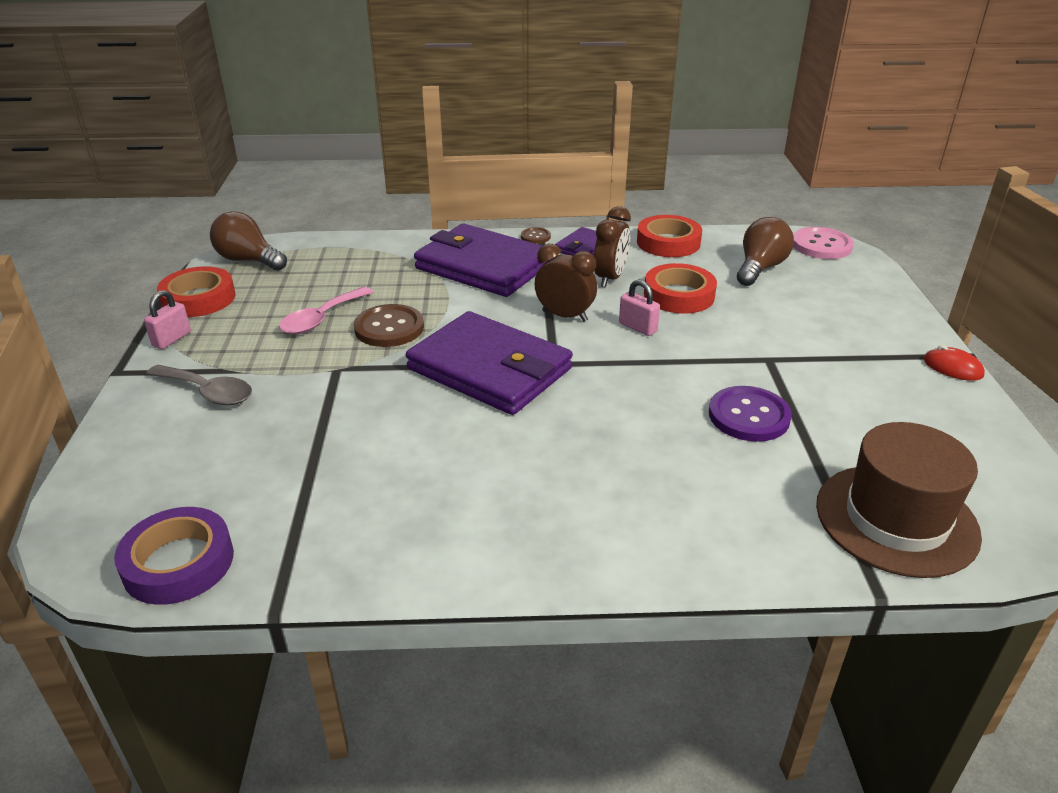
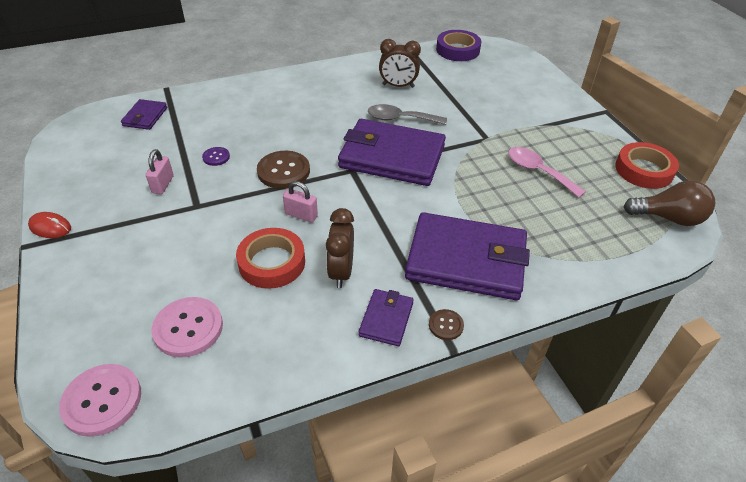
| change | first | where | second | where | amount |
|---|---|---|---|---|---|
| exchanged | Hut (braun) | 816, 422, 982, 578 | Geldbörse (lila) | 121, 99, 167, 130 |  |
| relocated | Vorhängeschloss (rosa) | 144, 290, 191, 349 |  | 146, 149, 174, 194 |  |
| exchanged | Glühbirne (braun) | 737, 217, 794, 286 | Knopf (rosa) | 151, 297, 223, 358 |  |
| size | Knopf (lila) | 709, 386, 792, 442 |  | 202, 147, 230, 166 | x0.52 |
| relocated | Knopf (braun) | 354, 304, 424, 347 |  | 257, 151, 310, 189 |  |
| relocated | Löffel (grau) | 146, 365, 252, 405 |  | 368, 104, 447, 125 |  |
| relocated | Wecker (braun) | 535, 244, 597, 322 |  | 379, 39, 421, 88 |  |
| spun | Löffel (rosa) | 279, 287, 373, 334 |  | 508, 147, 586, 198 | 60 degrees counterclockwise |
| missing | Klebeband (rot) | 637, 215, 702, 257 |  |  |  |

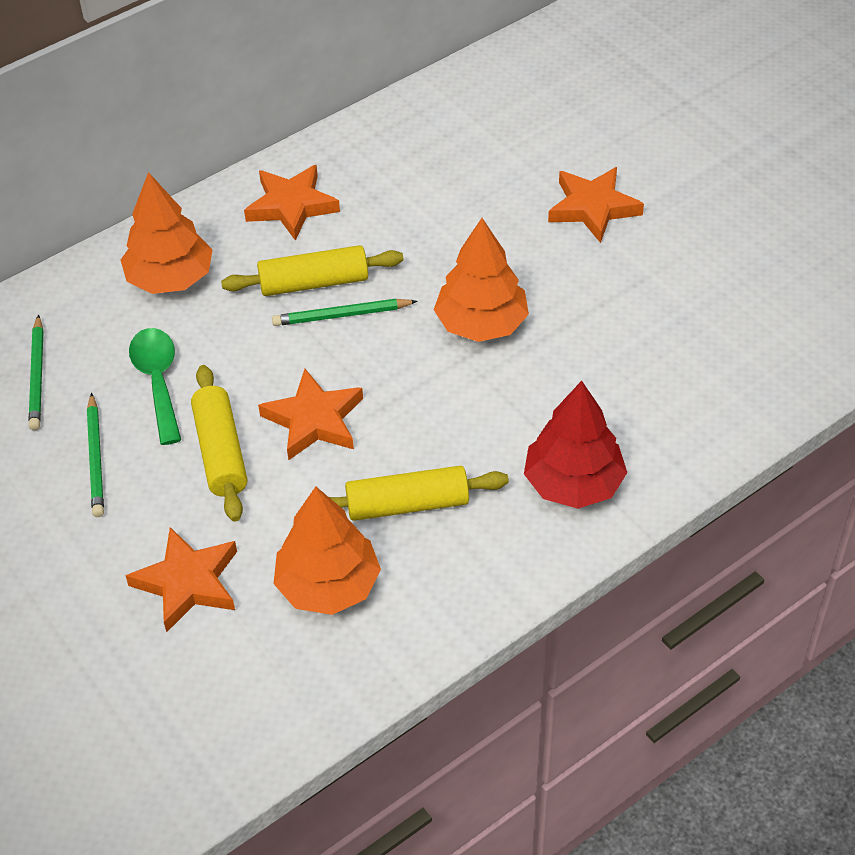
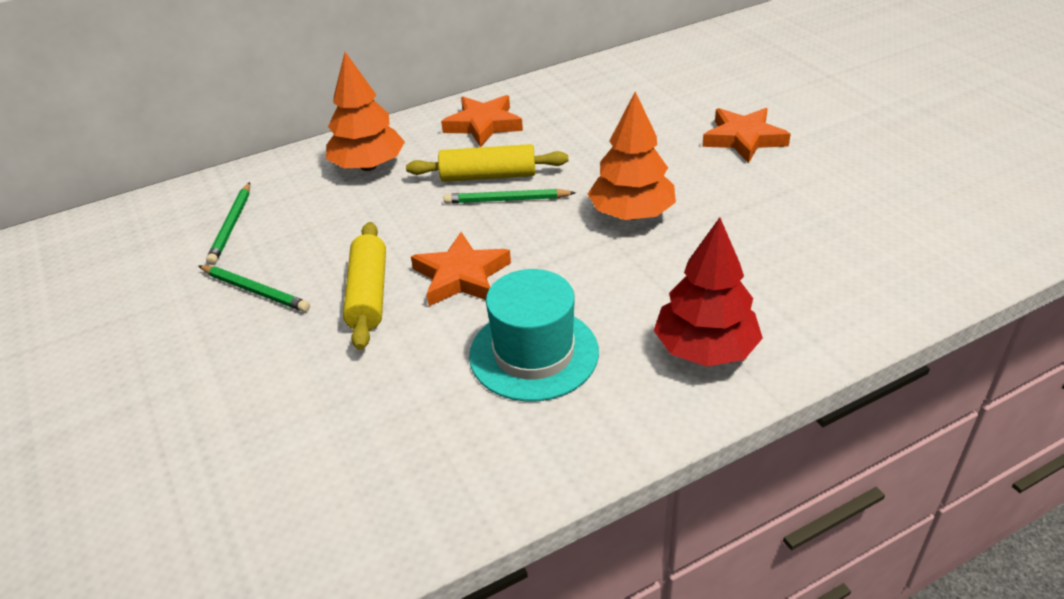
| change | first | where | second | where | amount |
|---|---|---|---|---|---|
| spun | Bleistift (grün) | 87, 393, 104, 517 |  | 199, 265, 310, 312 | 60 degrees counterclockwise |
| exchanged | Nudelholz (gelb) | 329, 466, 509, 521 | Hut (türkis) | 469, 269, 599, 401 |  |
| missing | Stern (orange) | 125, 527, 237, 632 |  |  |  |
| missing | Löffel (grün) | 129, 328, 181, 445 |  |  |  |
| missing | Baum (orange) | 273, 487, 381, 615 |  |  |  |

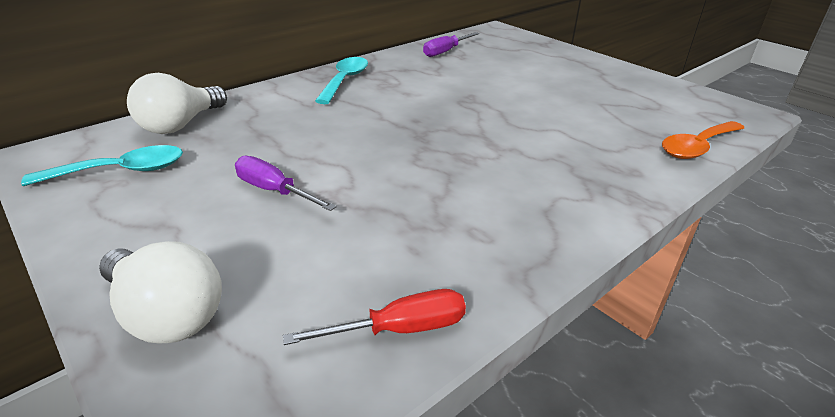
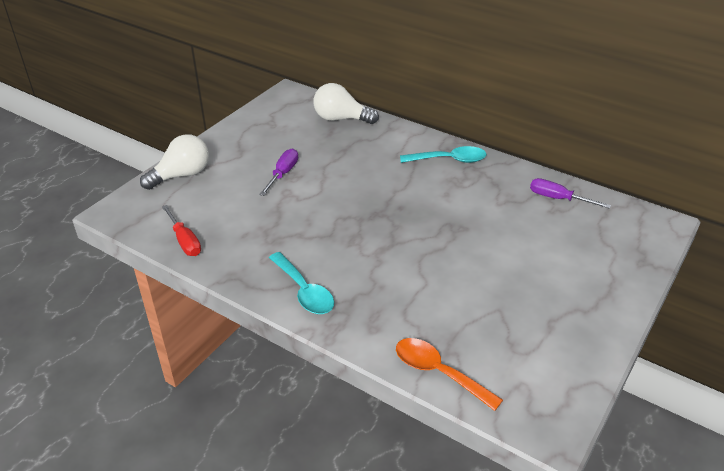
| change | first | where | second | where | amount |
|---|---|---|---|---|---|
| spun | Glühbirne (weiß) | 99, 241, 222, 343 |  | 140, 134, 209, 190 | 150 degrees counterclockwise |
| relocated | Löffel (türkis) | 21, 145, 183, 186 |  | 269, 252, 334, 314 |  |

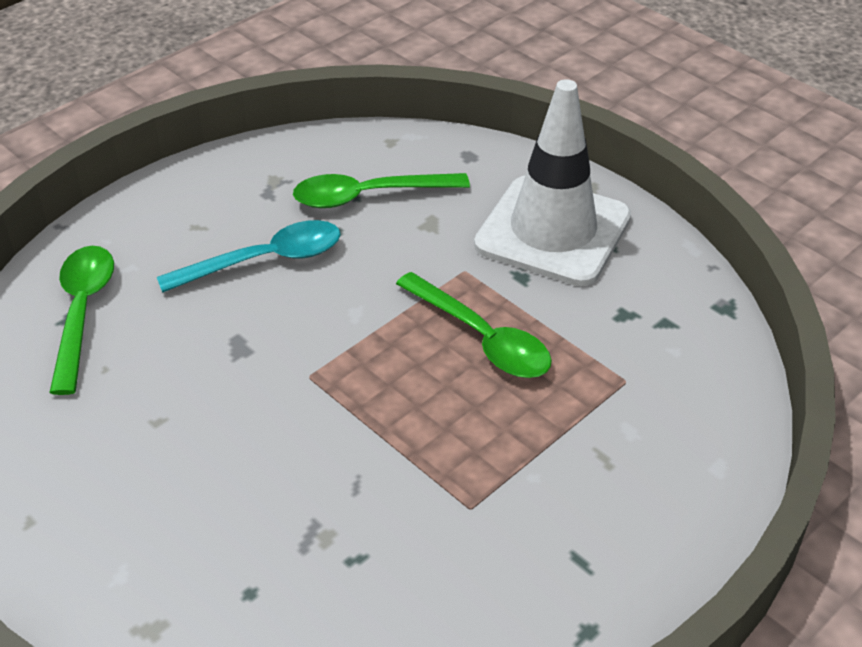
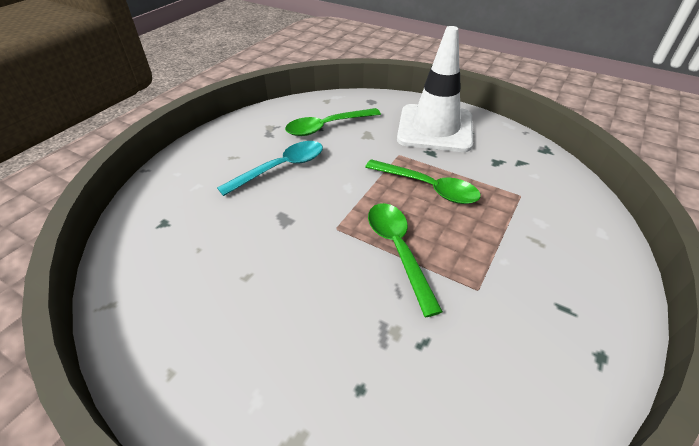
| change | first | where | second | where | amount |
|---|---|---|---|---|---|
| relocated | Löffel (grün) | 49, 246, 114, 395 |  | 368, 203, 443, 317 |  |

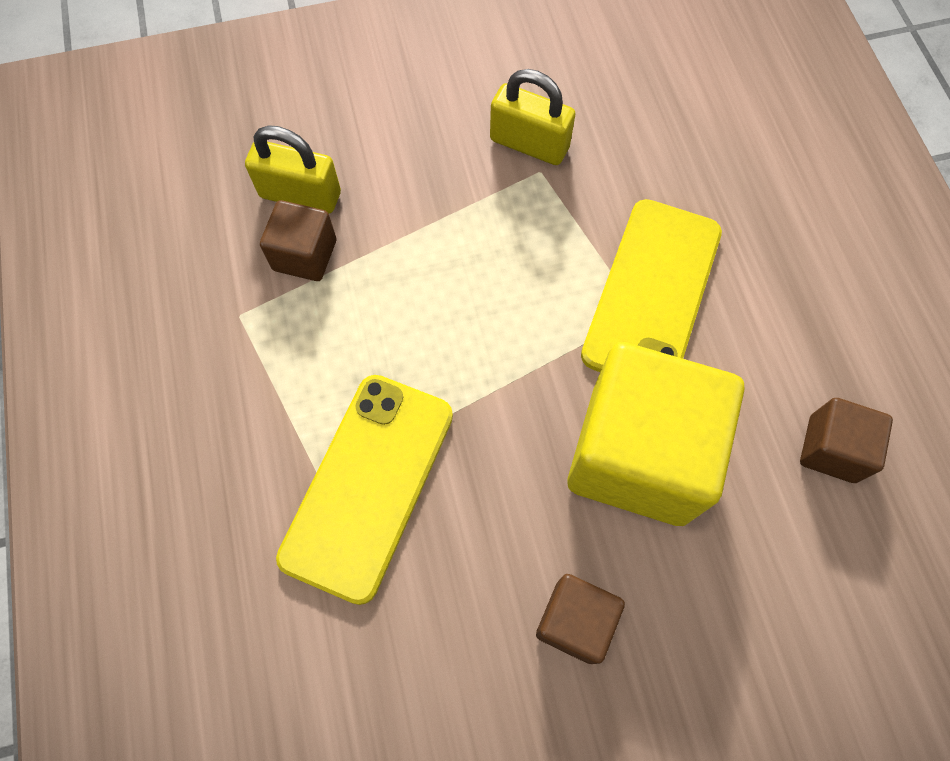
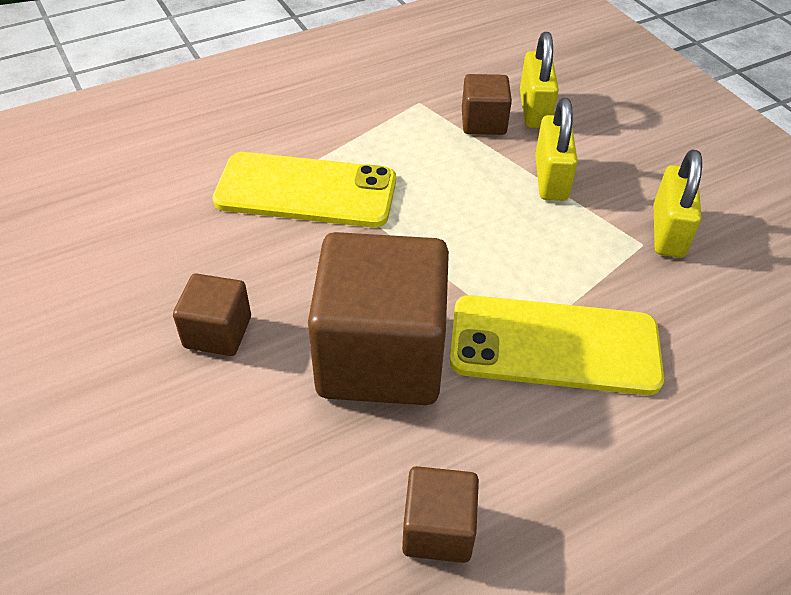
| change | first | where | second | where | amount |
|---|---|---|---|---|---|
| colour | Kubus (gelb) | 568, 342, 744, 526 | Kubus (braun) | 308, 232, 449, 405 |  |
| appeared |  |  | Vorhängeschloss (gelb) | 535, 98, 578, 201 |  |

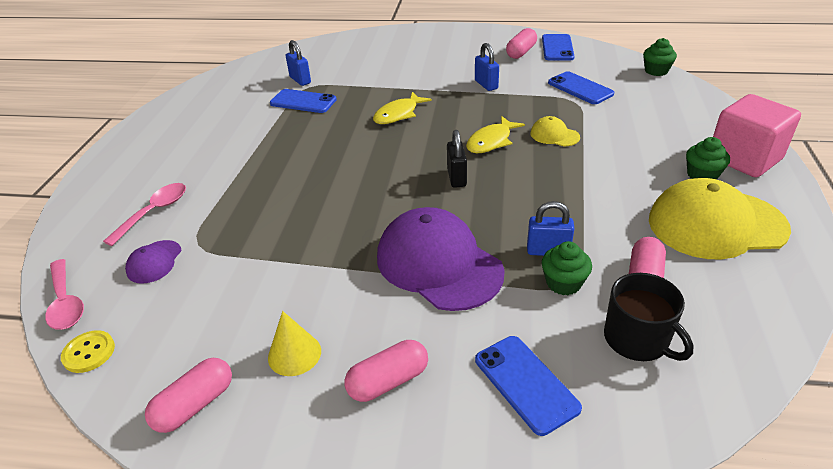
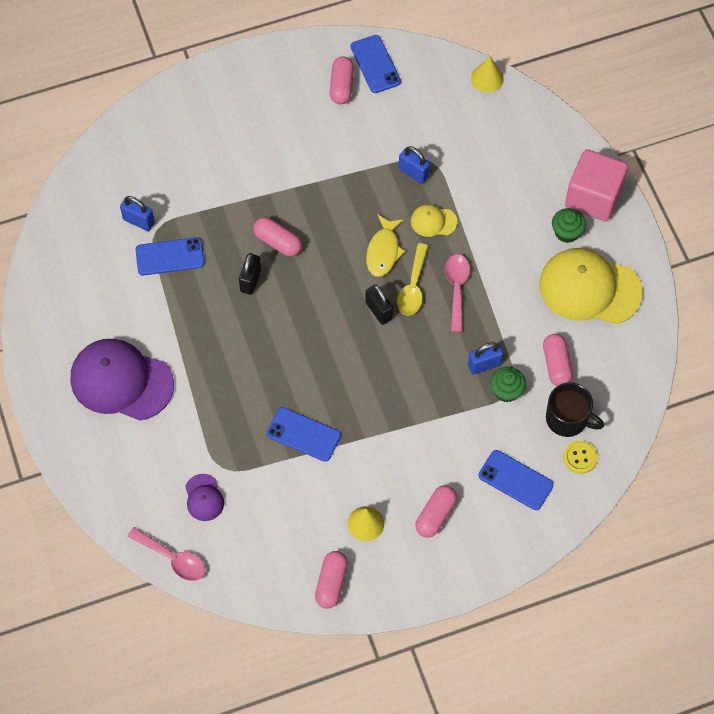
| change | first | where | second | where | amount |
|---|---|---|---|---|---|
| relocated | Kappe (lila) | 377, 207, 505, 311 |  | 71, 339, 174, 421 |  |
| appeared |  |  | Vorhängeschloss (schwarz) | 239, 253, 261, 295 |  |
| exchanged | Fisch (gelb) | 373, 92, 432, 124 | Kapsel (rosa) | 253, 217, 302, 256 |  |
| relocated | Handy (blau) | 548, 71, 614, 104 |  | 266, 407, 341, 462 |  |
| appeared |  |  | Löffel (gelb) | 397, 243, 428, 315 |  |
| relocated | Vorhängeschloss (blau) | 475, 43, 499, 91 |  | 399, 146, 430, 184 |  |
| relocated | Löffel (rosa) | 103, 183, 186, 246 |  | 445, 254, 470, 332 |  |
| exchanged | Muffin (grün) | 643, 38, 677, 76 | Kegel (gelb) | 471, 57, 504, 93 |  |
| spun | Kappe (gelb) | 649, 178, 791, 260 |  | 539, 248, 643, 324 | 45 degrees clockwise |
| relocated | Knopf (gelb) | 61, 330, 115, 373 |  | 563, 441, 598, 474 |  |

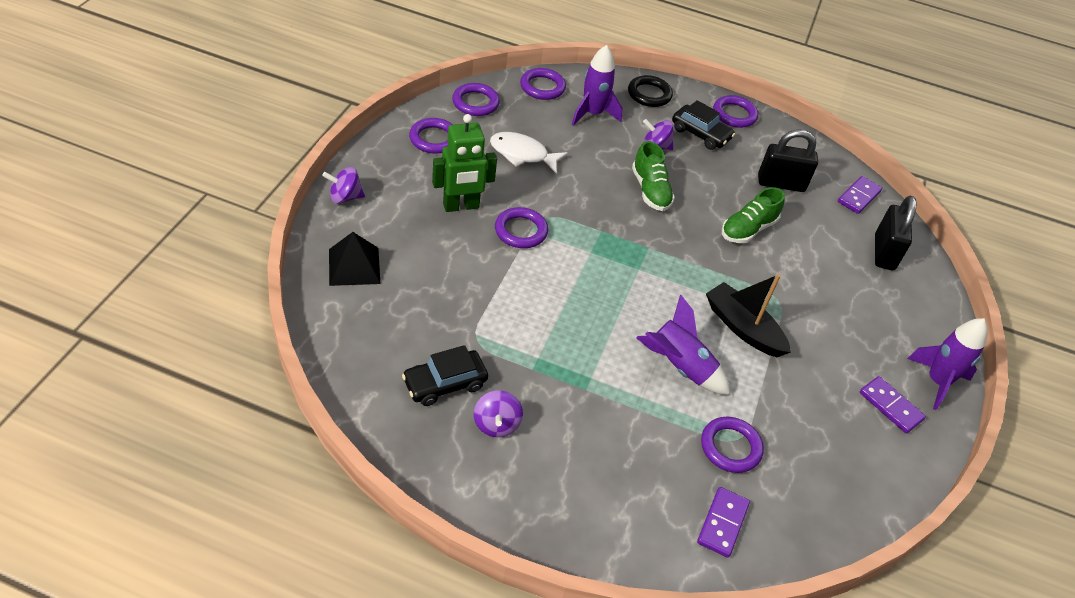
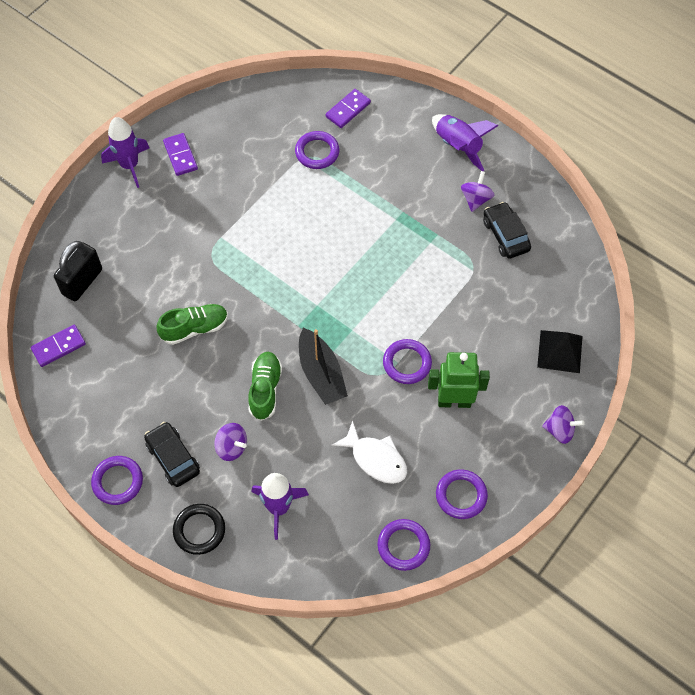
| change | first | where | second | where | amount |
|---|---|---|---|---|---|
| relocated | Boot (schwarz) | 706, 274, 791, 357 |  | 299, 328, 348, 405 |  |
| relocated | Rakete (lila) | 636, 294, 730, 395 |  | 432, 114, 498, 171 |  |
| spun | Auto (schwarz) | 402, 345, 488, 406 |  | 483, 202, 531, 259 | 105 degrees counterclockwise |
| missing | Ring (lila) | 520, 68, 566, 100 |  |  |  |
| missing | Vorhängeschloss (schwarz) | 758, 130, 818, 192 |  |  |  |

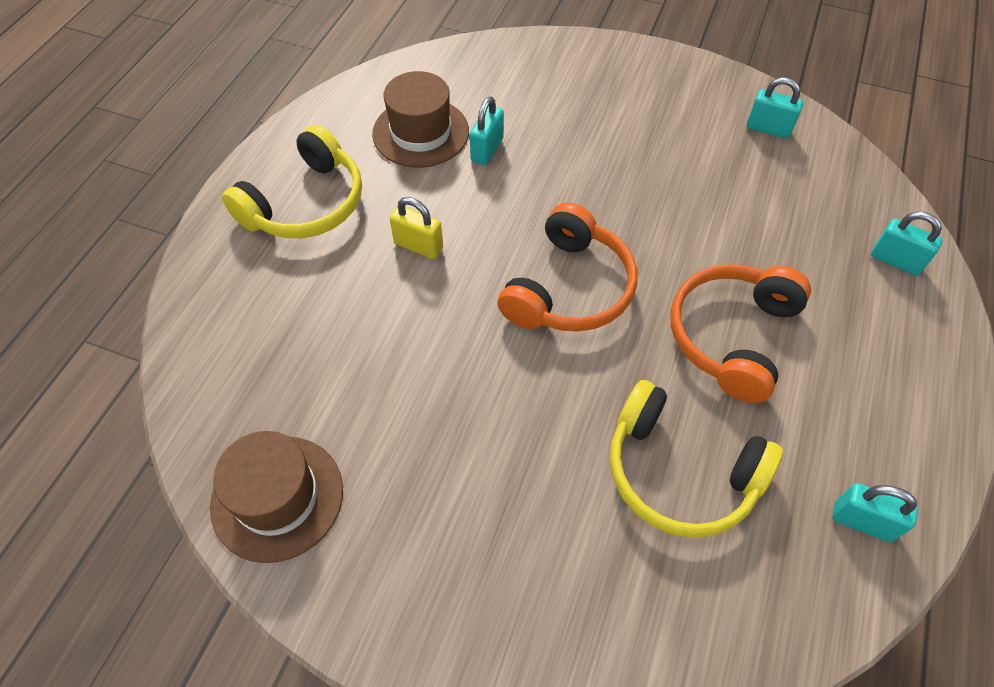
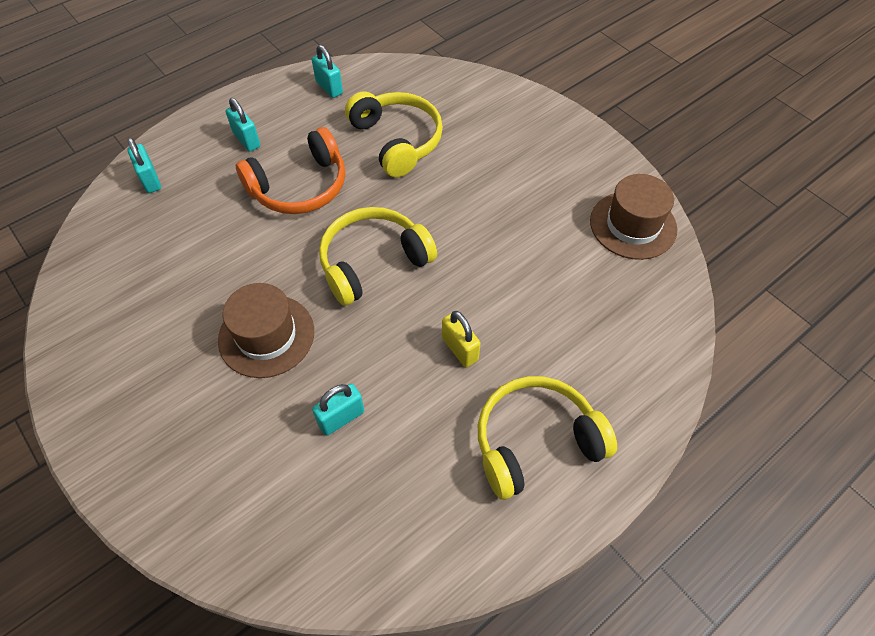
| change | first | where | second | where | amount |
|---|---|---|---|---|---|
| relocated | Hut (braun) | 372, 71, 469, 168 |  | 218, 283, 314, 378 |  |
| relocated | Vorhängeschloss (türkis) | 747, 77, 803, 139 |  | 226, 98, 260, 152 |  |
| colour | Kopfhörer (orange) | 497, 202, 637, 332 | Kopfhörer (gelb) | 319, 207, 437, 306 |  |

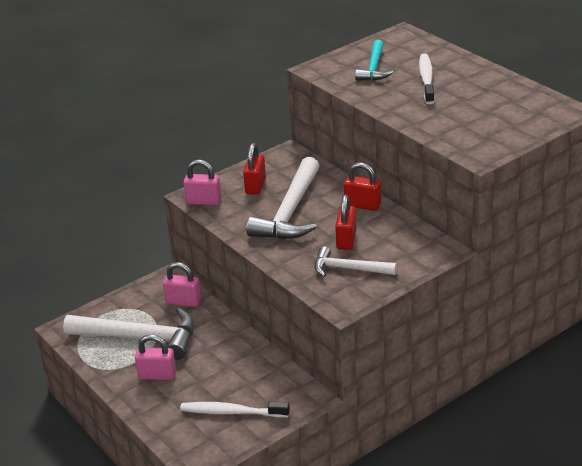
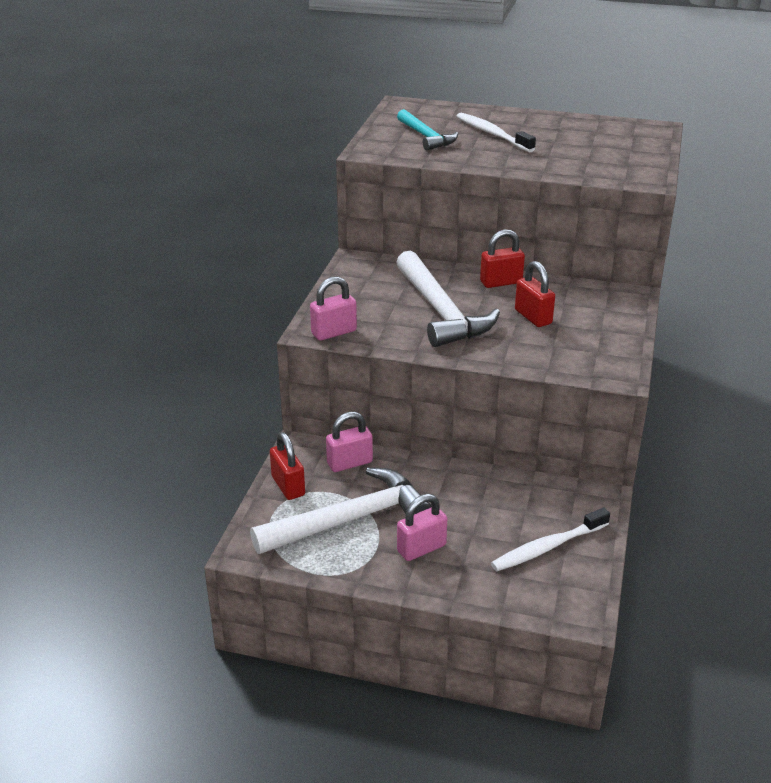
| change | first | where | second | where | amount |
|---|---|---|---|---|---|
| relocated | Vorhängeschloss (rot) | 243, 143, 266, 195 |  | 270, 432, 305, 500 |  |
| missing | Hammer (weiß) | 314, 246, 397, 277 |  |  |  |

